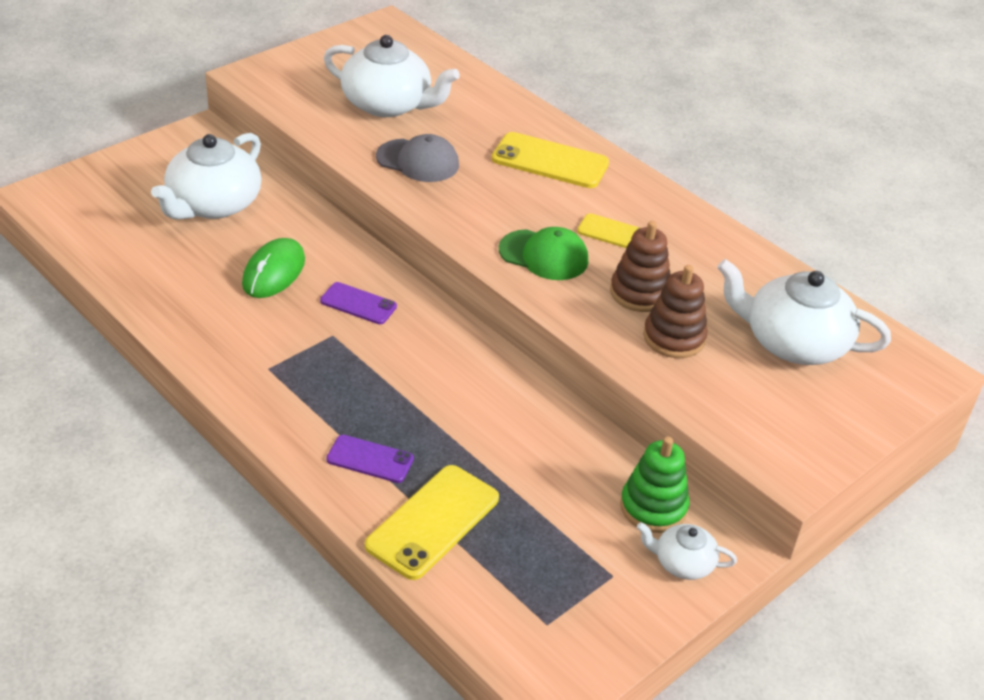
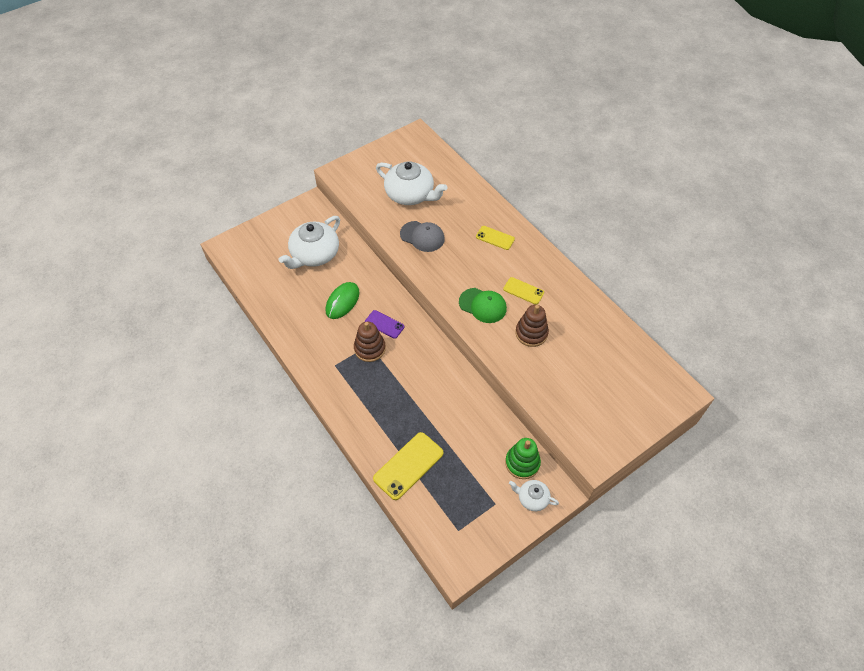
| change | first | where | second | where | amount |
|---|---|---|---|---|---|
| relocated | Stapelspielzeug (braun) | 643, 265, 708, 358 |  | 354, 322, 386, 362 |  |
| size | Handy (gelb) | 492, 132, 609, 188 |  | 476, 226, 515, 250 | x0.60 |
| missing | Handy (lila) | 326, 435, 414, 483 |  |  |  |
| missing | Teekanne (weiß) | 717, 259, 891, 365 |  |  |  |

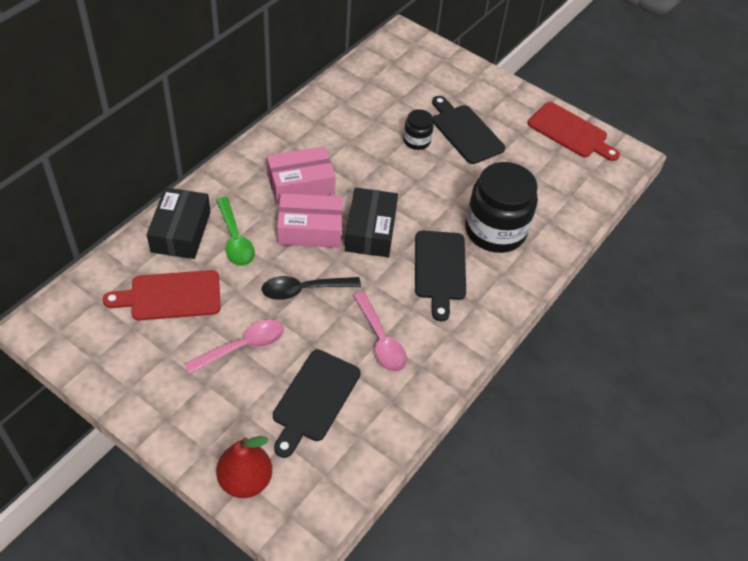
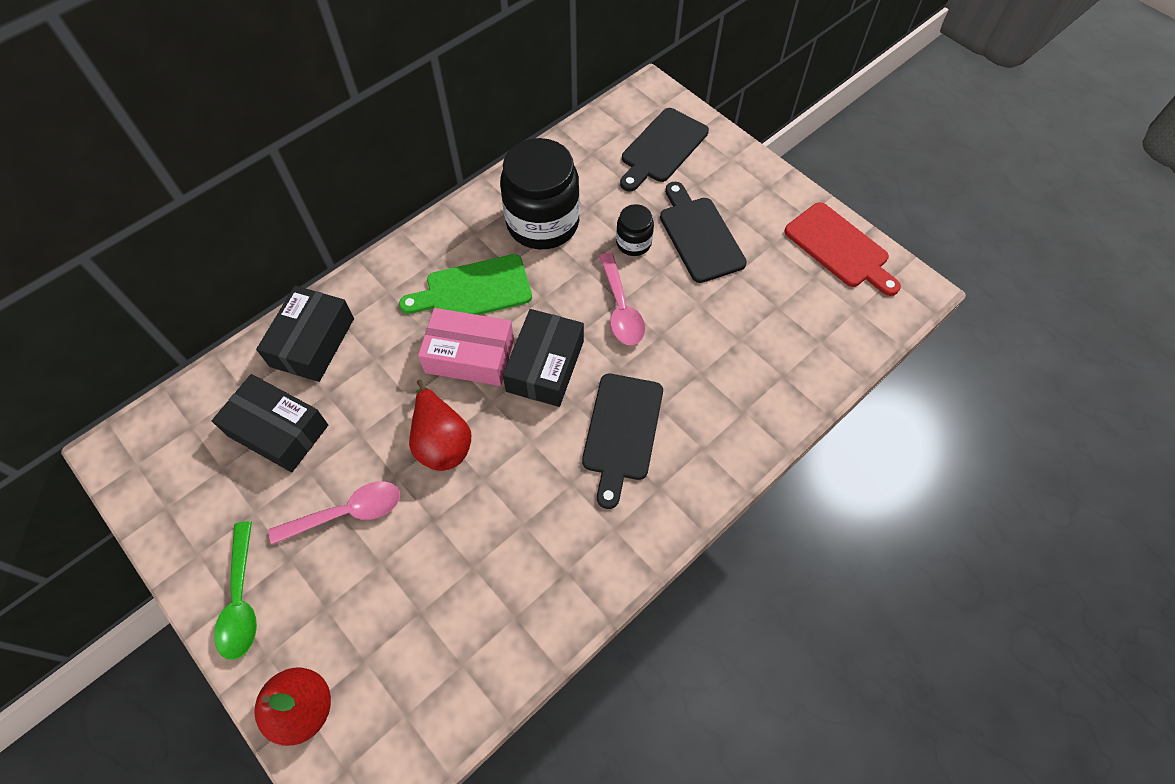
| change | first | where | second | where | amount |
|---|---|---|---|---|---|
| exchanged | Schneidebrett (rot) | 102, 270, 221, 321 | Schachtel (schwarz) | 212, 374, 328, 472 |  |
| relocated | Löffel (grün) | 216, 197, 255, 266 |  | 214, 521, 257, 660 |  |
| exchanged | Schachtel (rosa) | 267, 146, 336, 204 | Schneidebrett (grün) | 399, 254, 532, 315 |  |
| exchanged | Löffel (schwarz) | 262, 276, 361, 300 | Birne (rot) | 409, 380, 471, 471 |  |
| relocated | Einmachglas (schwarz) | 465, 162, 538, 253 |  | 500, 138, 580, 249 |  |
| relocated | Löffel (rosa) | 353, 292, 407, 372 |  | 599, 253, 645, 345 |  |
| relocated | Schneidebrett (schwarz) | 273, 350, 360, 458 |  | 620, 108, 709, 191 |  |

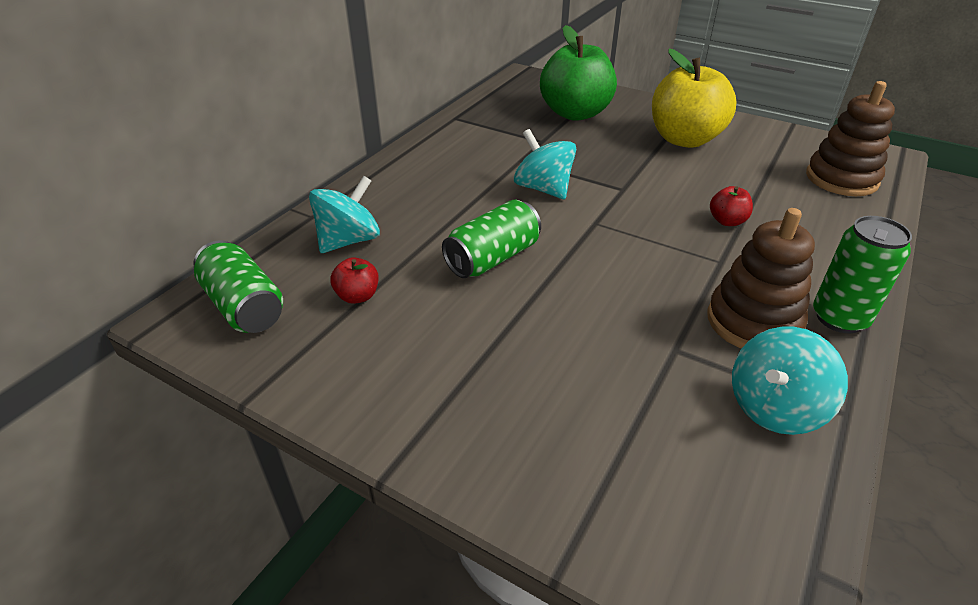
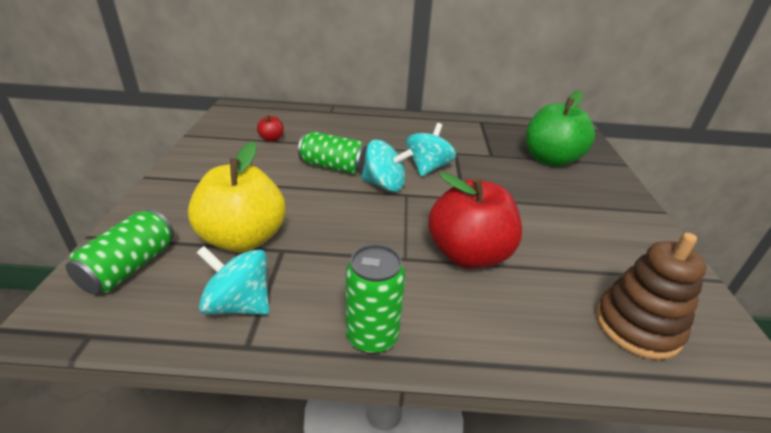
| change | first | where | second | where | amount |
|---|---|---|---|---|---|
| relocated | Dose (grün) | 193, 240, 283, 333 |  | 66, 209, 174, 294 |  |
| relocated | Apfel (gelb) | 652, 48, 737, 148 |  | 188, 142, 286, 252 |  |
| relocated | Kreisel (türkis) | 309, 176, 380, 253 |  | 361, 140, 413, 192 |  |
| size | Apfel (rot) | 710, 186, 753, 226 |  | 428, 172, 522, 269 | x2.38 |
| missing | Stapelspielzeug (braun) | 707, 208, 815, 349 |  |  |  |

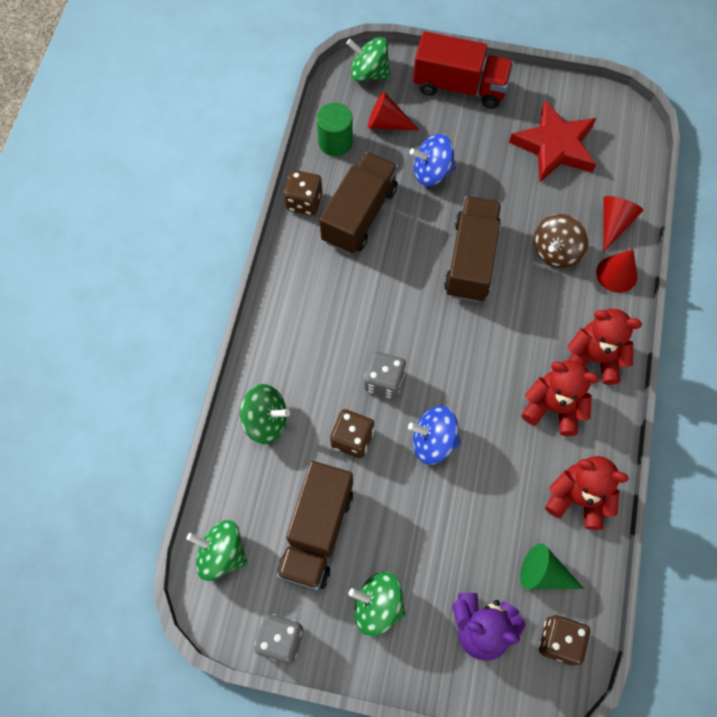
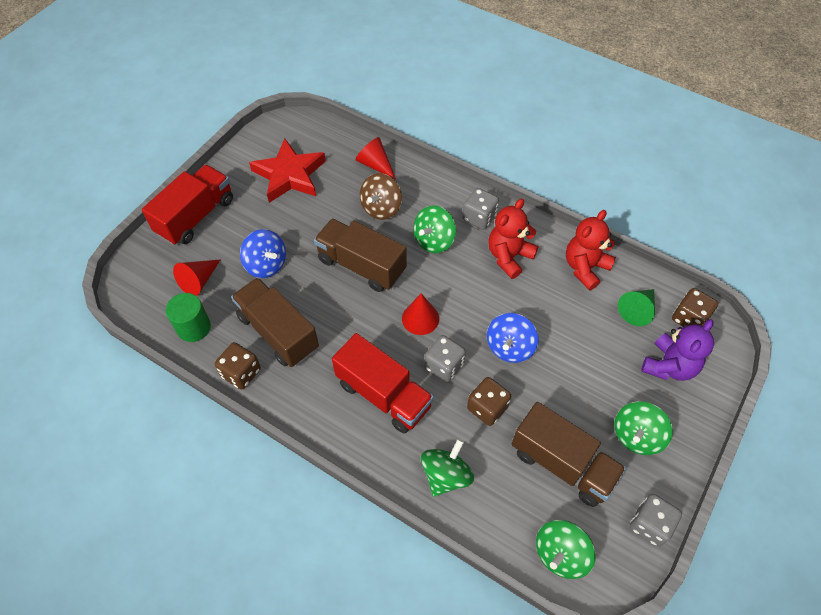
| change | first | where | second | where | amount |
|---|---|---|---|---|---|
| spun | Kreisel (blau) | 410, 134, 456, 186 |  | 240, 229, 286, 278 | 60 degrees counterclockwise |
| appeared |  |  | Lastwagen (rot) | 332, 333, 434, 433 |  |
| spun | Kreisel (braun) | 534, 214, 588, 268 |  | 360, 173, 402, 220 | 60 degrees clockwise |
| relocated | Kegel (rot) | 596, 249, 638, 293 |  | 402, 293, 439, 335 |  |
| relocated | Kreisel (grün) | 346, 37, 391, 82 |  | 413, 205, 456, 253 |  |
| exchanged | Teddybär (rot) | 567, 309, 642, 385 | Spielwürfel (grau) | 462, 188, 499, 230 |  |

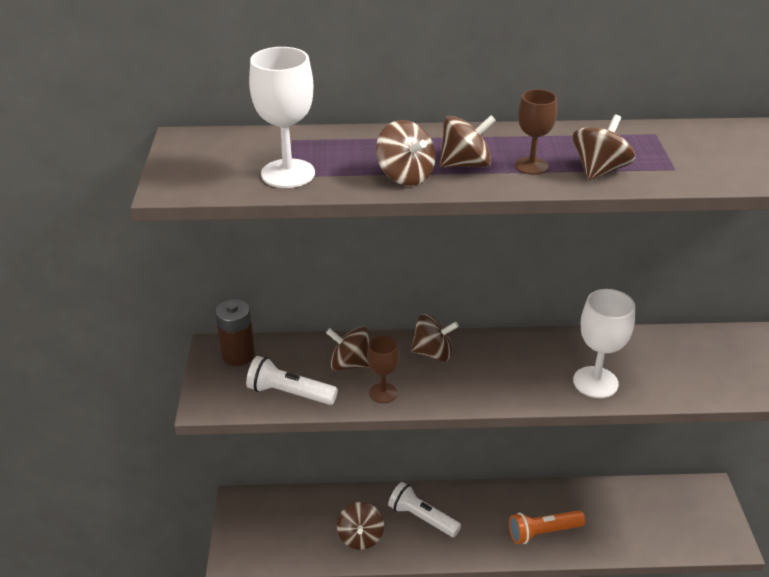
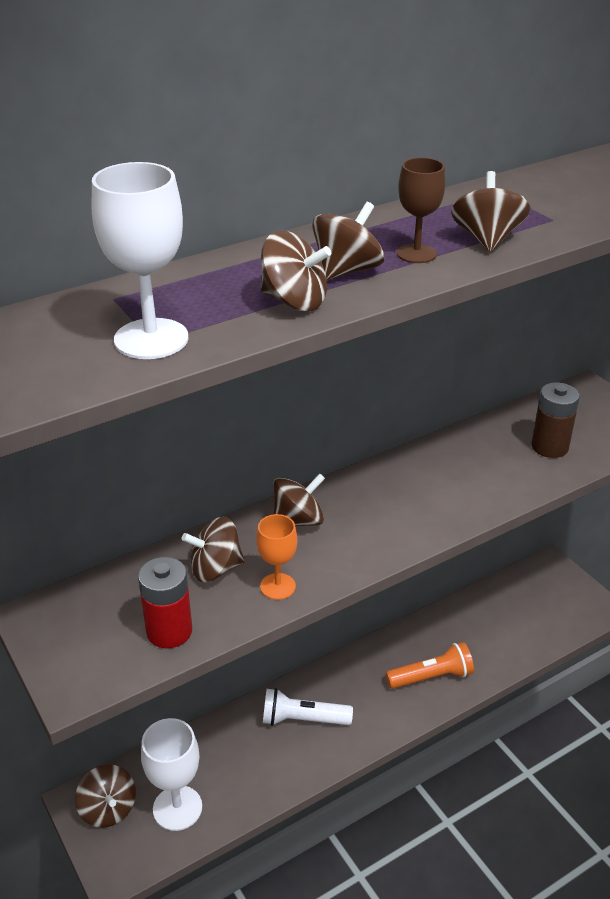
| change | first | where | second | where | amount |
|---|---|---|---|---|---|
| relocated | Kreisel (braun) | 337, 502, 384, 550 |  | 75, 764, 136, 828 |  |
| exchanged | Taschenlampe (weiß) | 246, 356, 338, 405 | Batterie (rot) | 138, 557, 192, 648 |  |
| relocated | Kelch (weiß) | 573, 289, 635, 398 |  | 141, 718, 202, 831 |  |
| colour | Kelch (braun) | 367, 335, 399, 403 | Kelch (orange) | 256, 514, 297, 600 |  |
| spun | Taschenlampe (orange) | 509, 510, 585, 544 |  | 386, 642, 474, 689 | 150 degrees counterclockwise |
| relocated | Batterie (braun) | 215, 299, 255, 366 |  | 531, 382, 580, 458 |  |

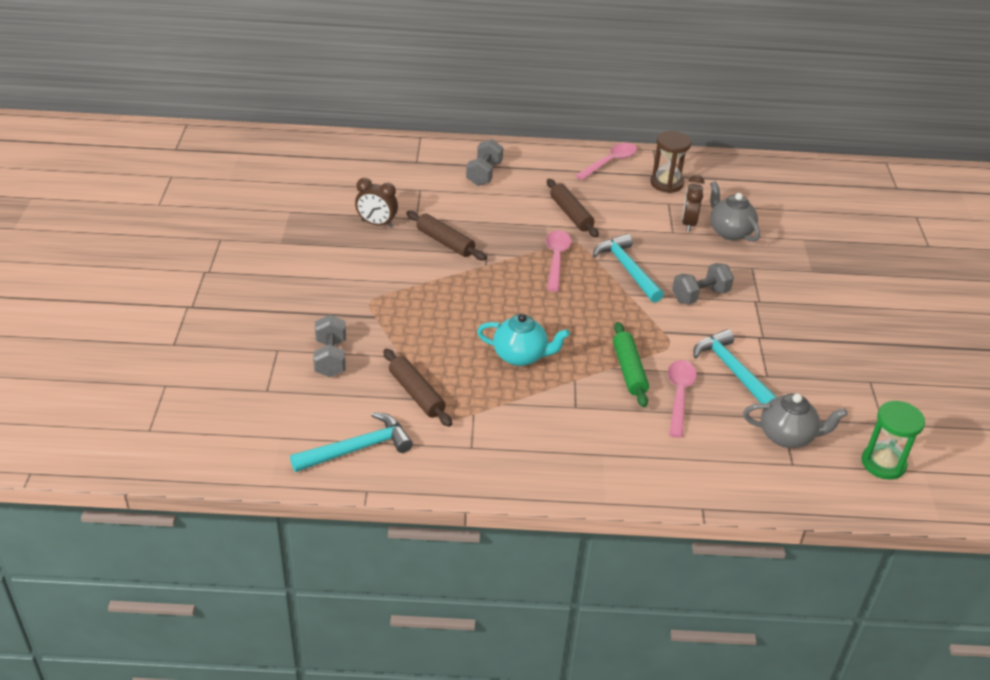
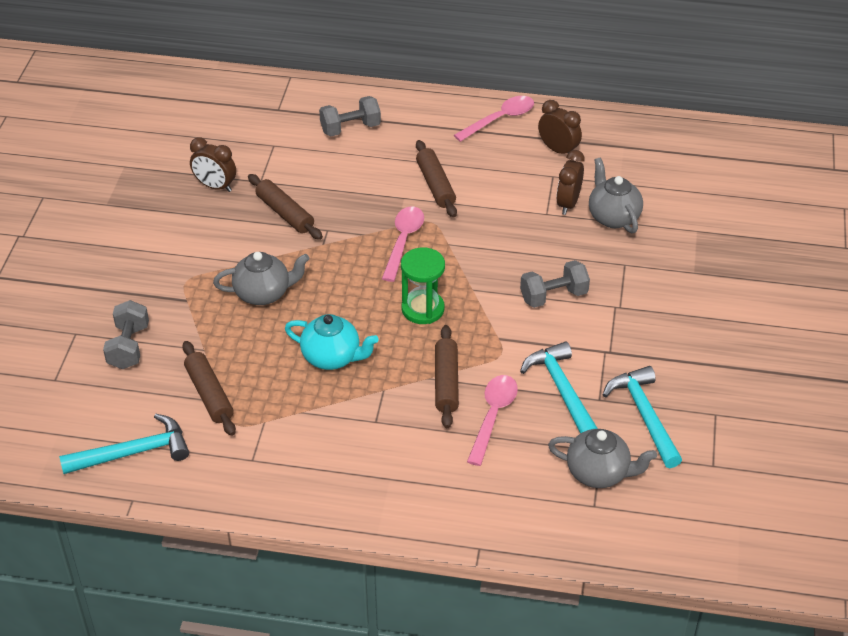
| change | first | where | second | where | amount |
|---|---|---|---|---|---|
| appeared |  |  | Teekanne (grau) | 213, 252, 309, 305 |  |
| spun | Hantel (grau) | 466, 139, 503, 186 |  | 319, 96, 381, 137 | 45 degrees clockwise |
| relocated | Sanduhr (grün) | 861, 401, 925, 480 |  | 401, 247, 445, 324 |  |
| colour | Nudelholz (grün) | 613, 322, 649, 407 | Nudelholz (braun) | 435, 325, 459, 428 |  |
| exchanged | Sanduhr (braun) | 650, 131, 691, 193 | Wecker (braun) | 538, 100, 582, 154 |  |
| relocated | Hammer (türkis) | 593, 234, 664, 303 |  | 603, 366, 682, 468 |  |

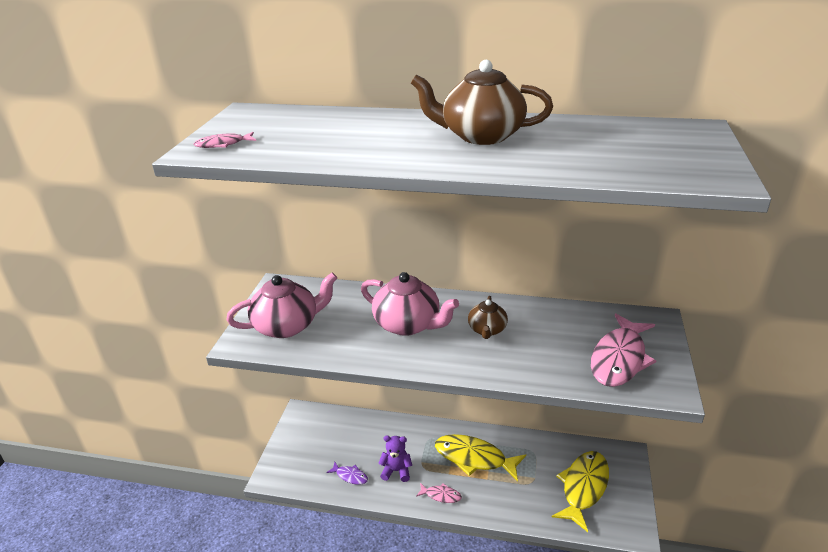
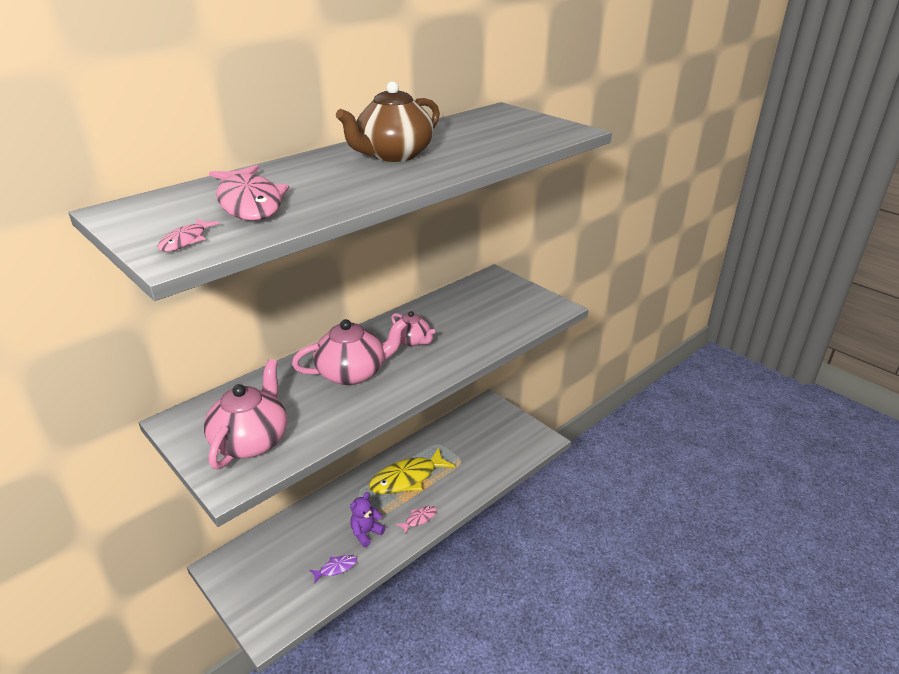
| change | first | where | second | where | amount |
|---|---|---|---|---|---|
| relocated | Fisch (rosa) | 591, 314, 656, 387 |  | 209, 165, 289, 220 |  |
| colour | Teekanne (braun) | 468, 296, 508, 339 | Teekanne (rosa) | 391, 311, 435, 346 |  |
| missing | Fisch (gelb) | 552, 451, 609, 532 |  |  |  |

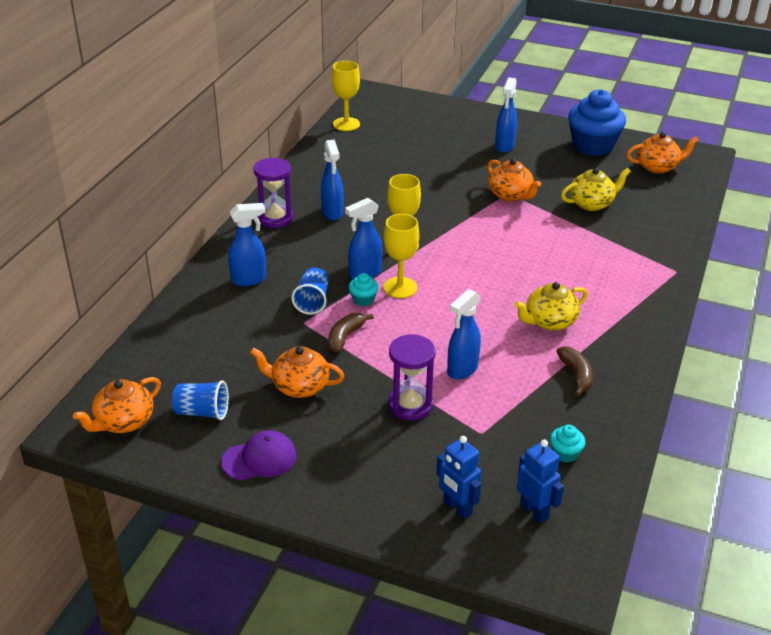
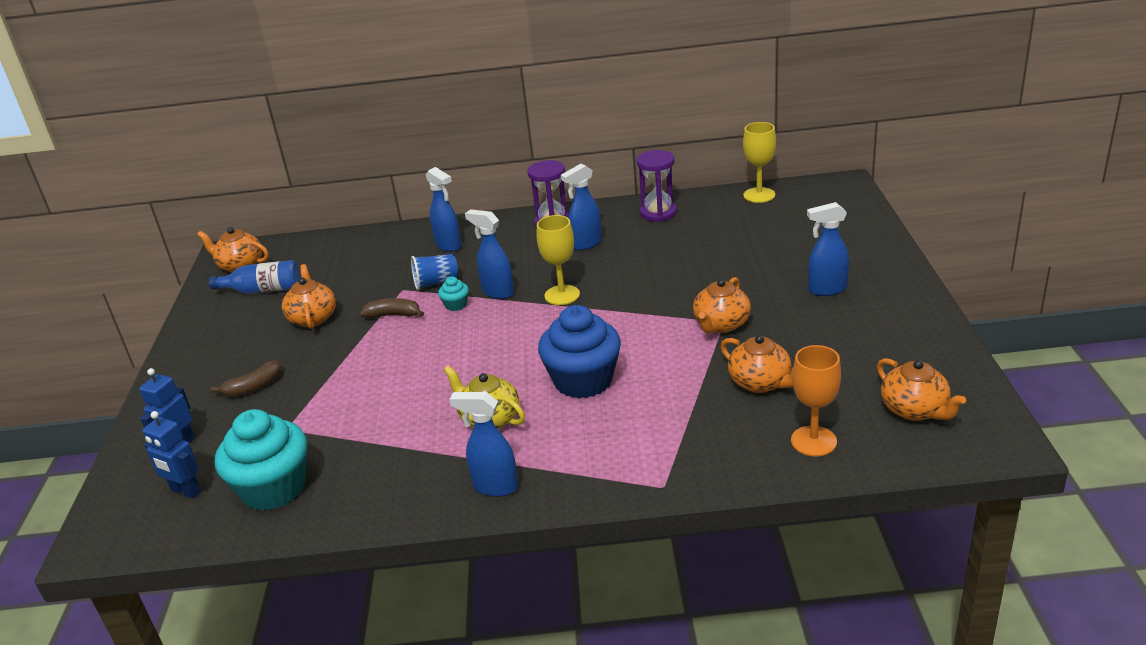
| change | first | where | second | where | amount |
|---|---|---|---|---|---|
| spun | Roboter (blau) | 517, 440, 564, 523 |  | 142, 411, 201, 499 | 90 degrees clockwise |
| exchanged | Becher (blau) | 172, 380, 229, 420 | Flasche (blau) | 209, 260, 300, 294 |  |
| relocated | Banane (braun) | 557, 346, 593, 396 |  | 211, 360, 282, 397 |  |
| size | Muffin (türkis) | 550, 425, 585, 463 |  | 215, 409, 307, 511 | x2.35 |
| relocated | Sprühflasche (blau) | 447, 289, 481, 380 |  | 449, 392, 518, 497 |  |
| relocated | Muffin (blau) | 568, 89, 626, 156 |  | 538, 305, 621, 399 |  |
| relocated | Sanduhr (lila) | 388, 334, 436, 420 |  | 637, 150, 677, 222 |  |
| colour | Teekanne (gelb) | 561, 168, 631, 211 | Teekanne (orange) | 720, 335, 793, 393 |  |
| appeared |  |  | Kelch (orange) | 791, 345, 841, 457 |  |
| missing | Kappe (lila) | 221, 430, 296, 480 |  |  |  |
| missing | Kelch (gelb) | 383, 214, 419, 298 |  |  |  |

